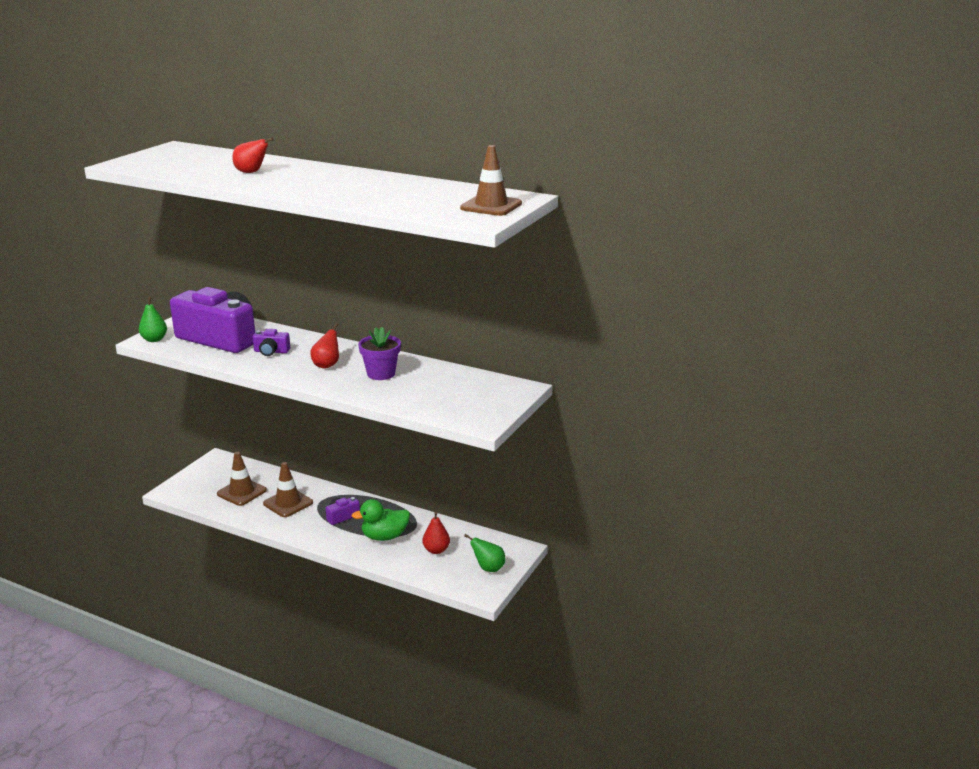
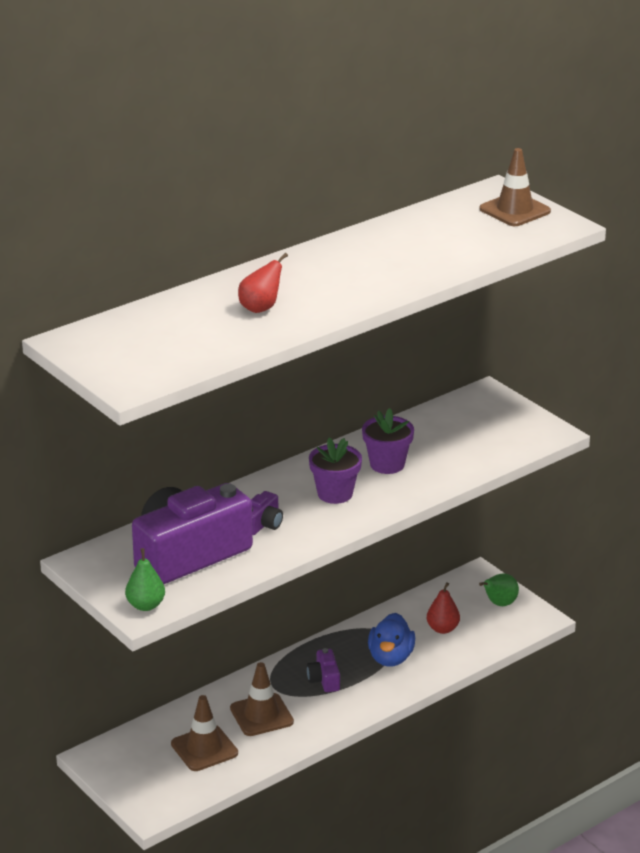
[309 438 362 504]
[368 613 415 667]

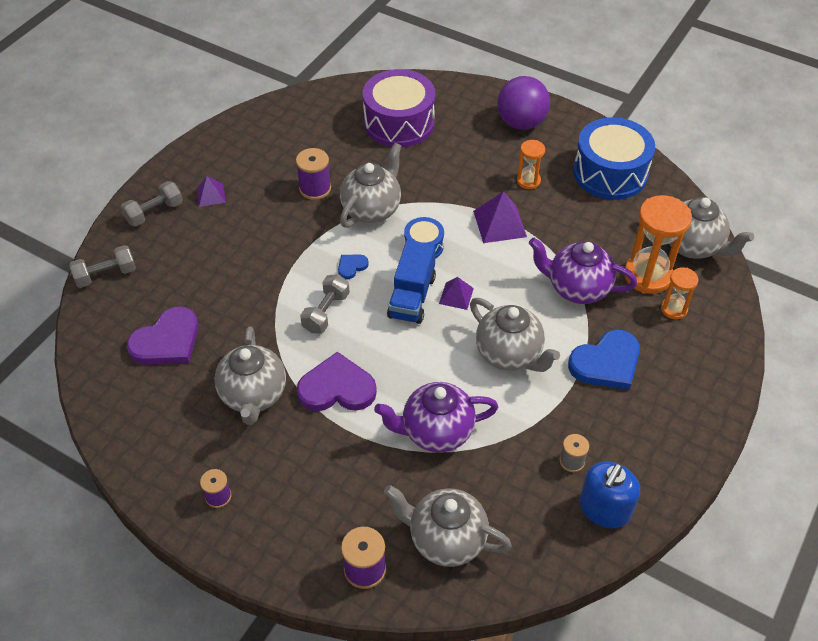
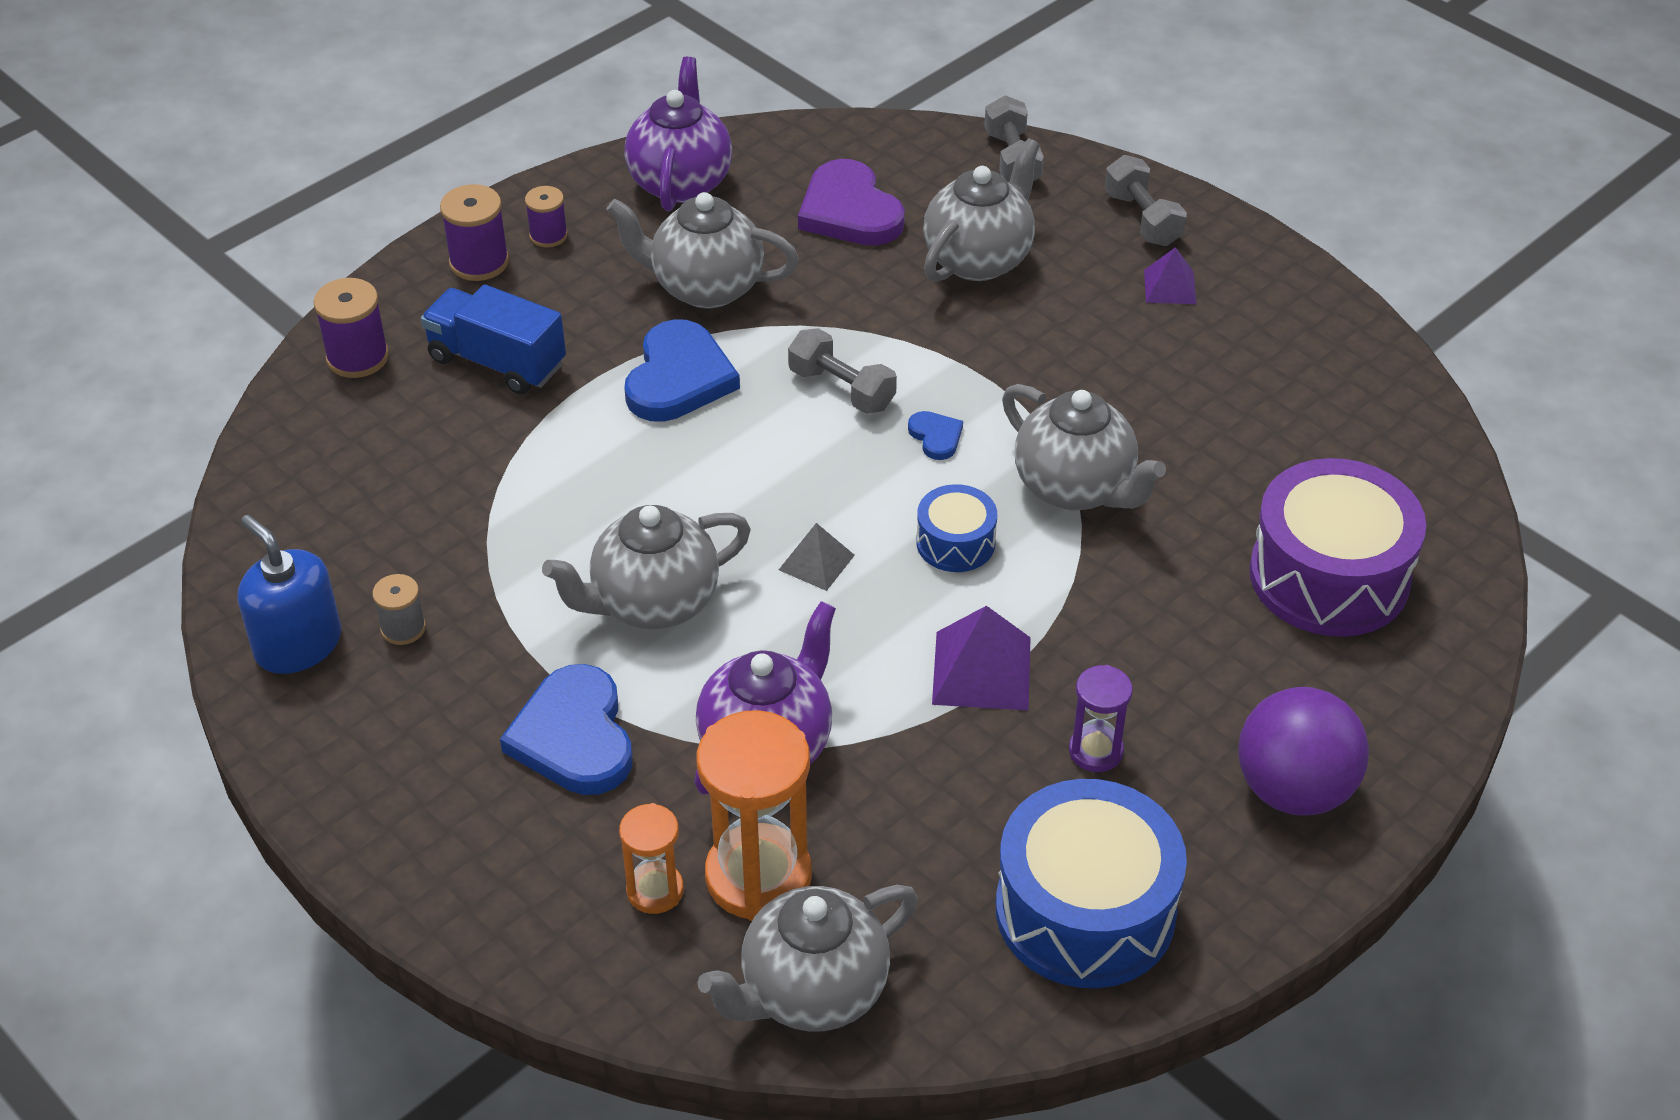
[1069 665 1133 772]
[440 184 509 281]
[421 284 566 394]
[779 523 855 591]
[624 319 740 422]
[625 57 732 211]
[923 138 1040 282]

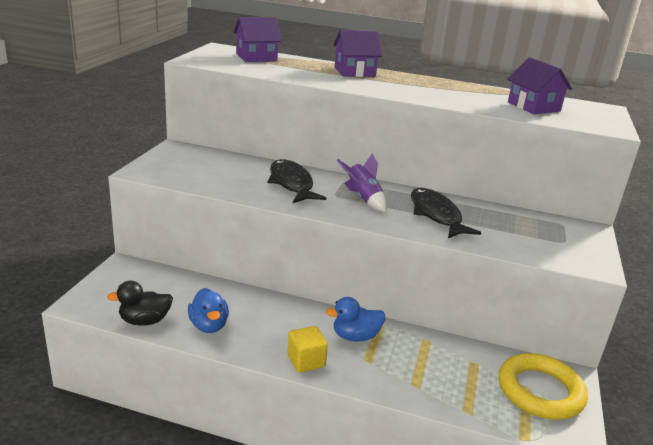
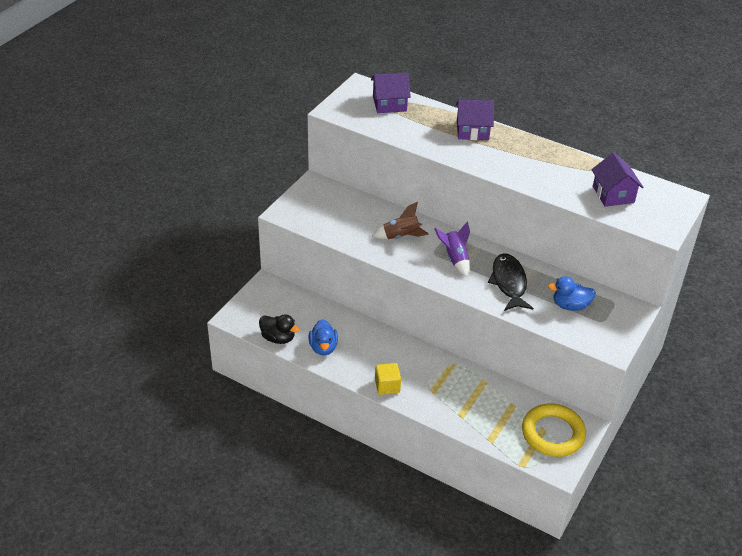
[373 202 429 239]
[259 315 299 344]
[548 276 596 311]

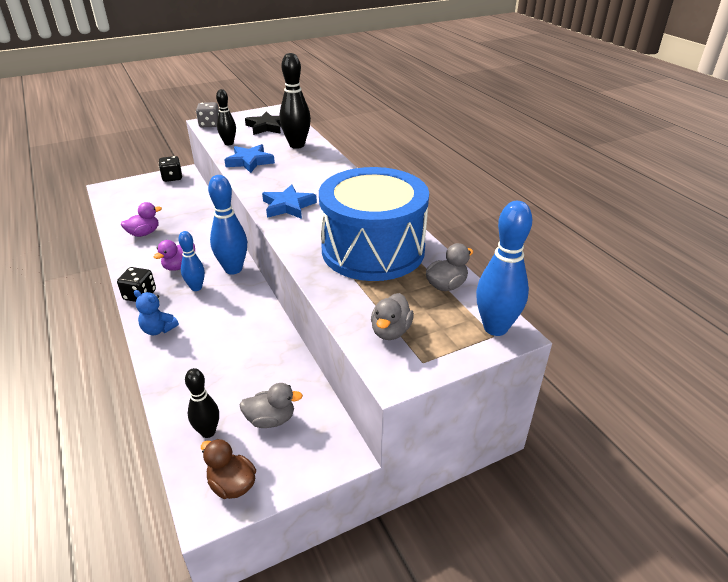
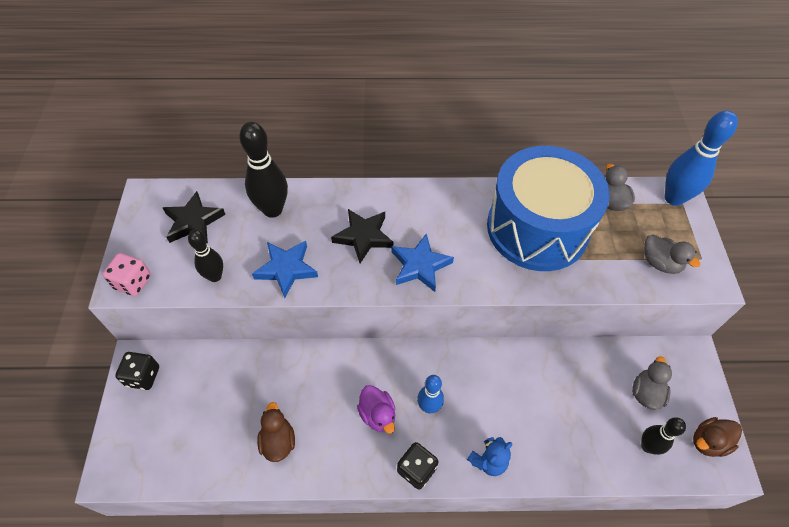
[103 253 151 296]
[208 175 247 274] (first image)
[257 402 295 462]
[331 209 393 263]

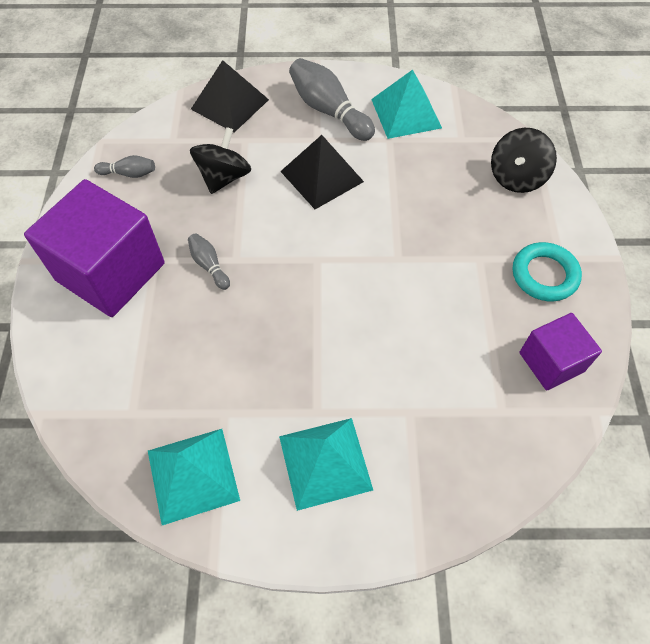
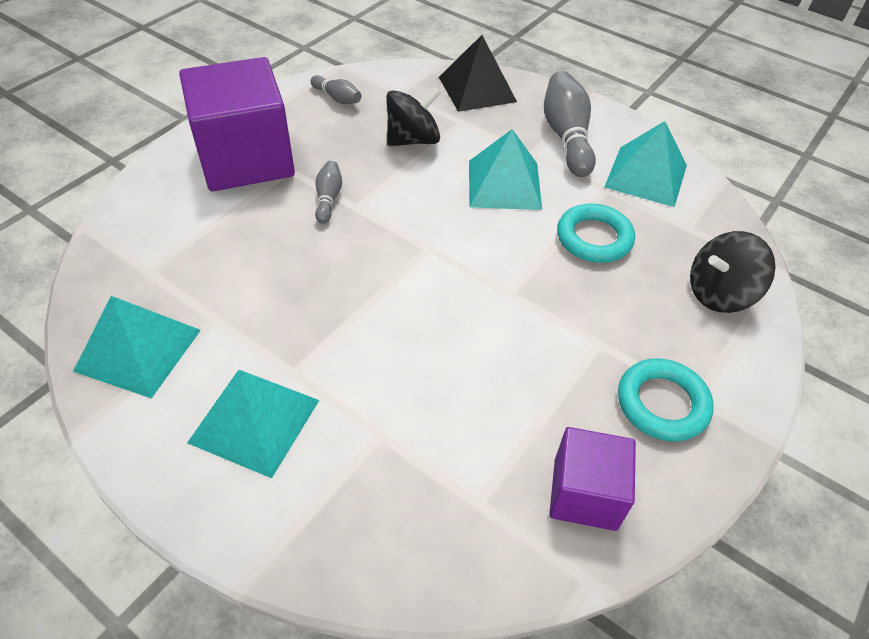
[469 129 542 210]
[557 203 635 263]

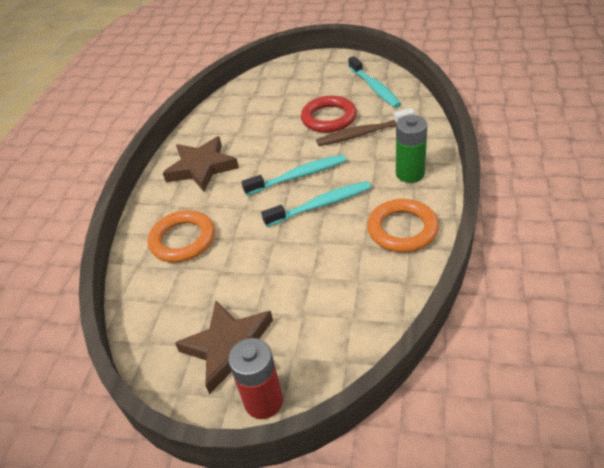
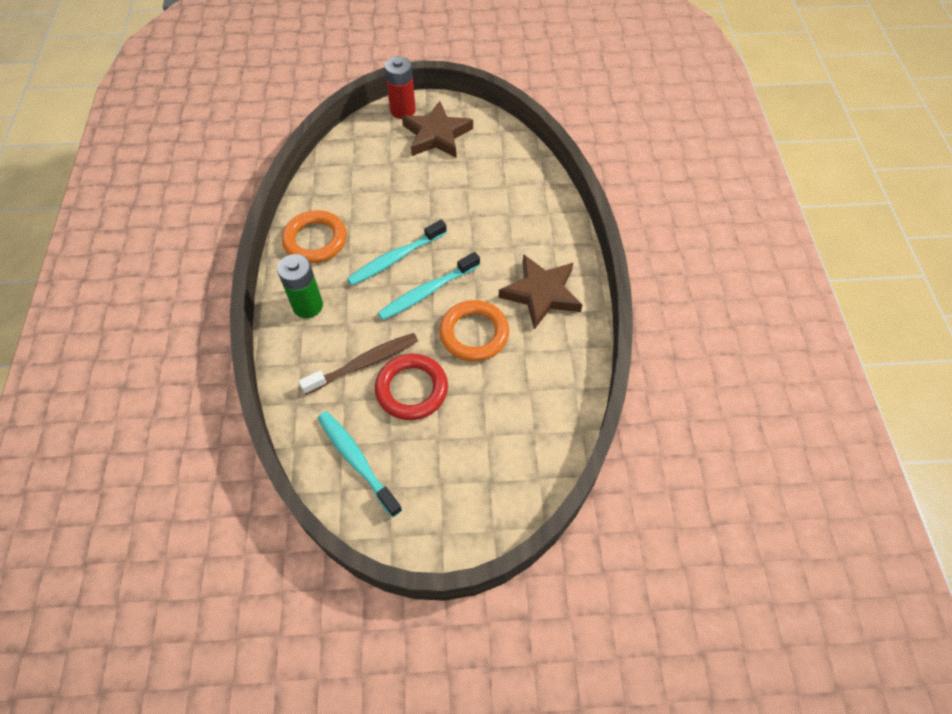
[439 300 509 361]

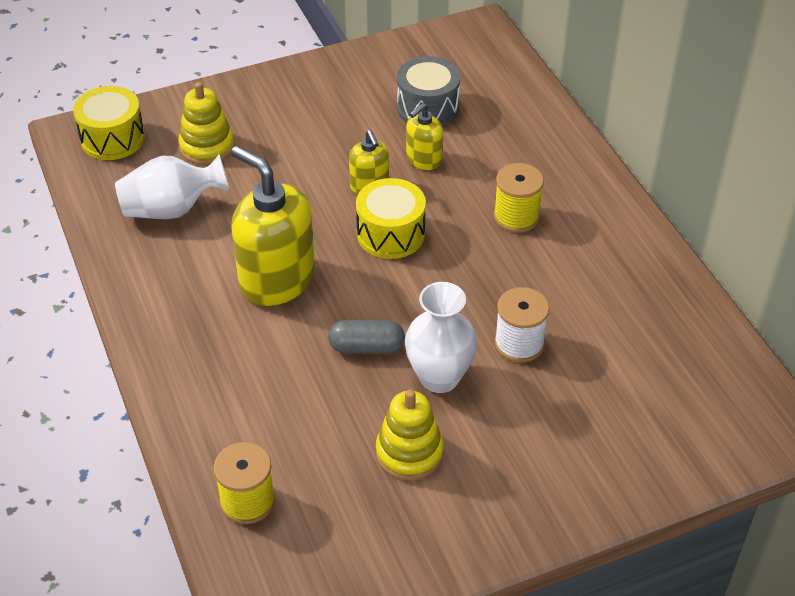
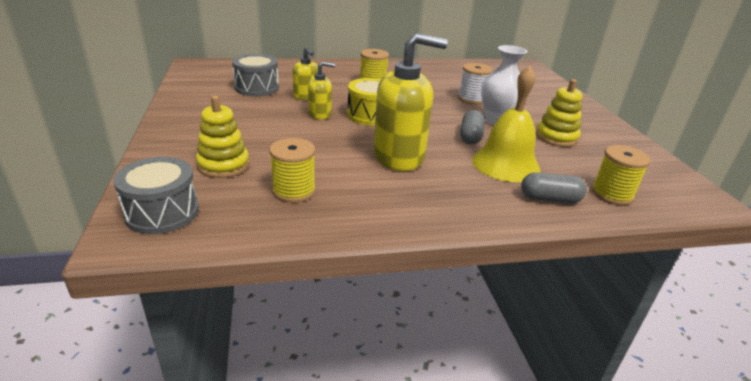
[113 157 199 234]
[373 33 448 171]
[269 138 316 203]
[472 66 541 182]
[521 172 587 203]

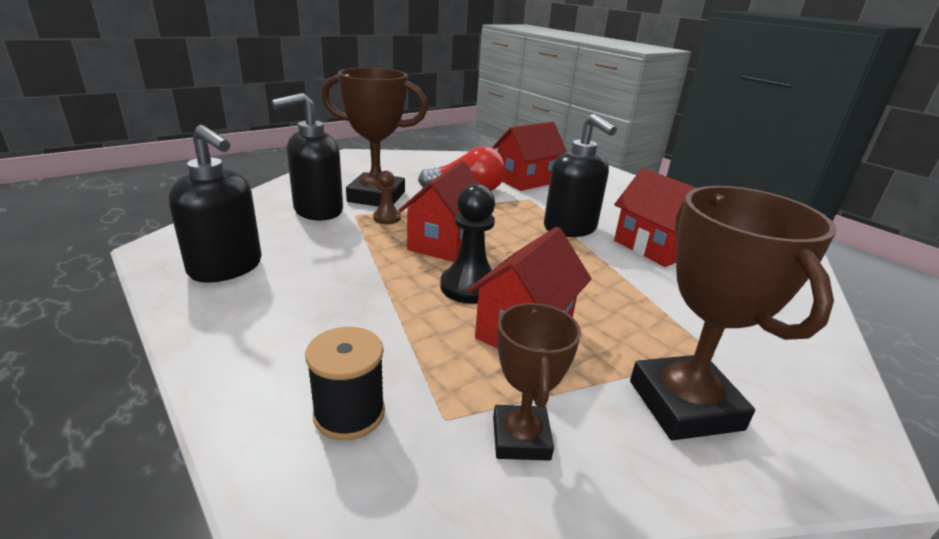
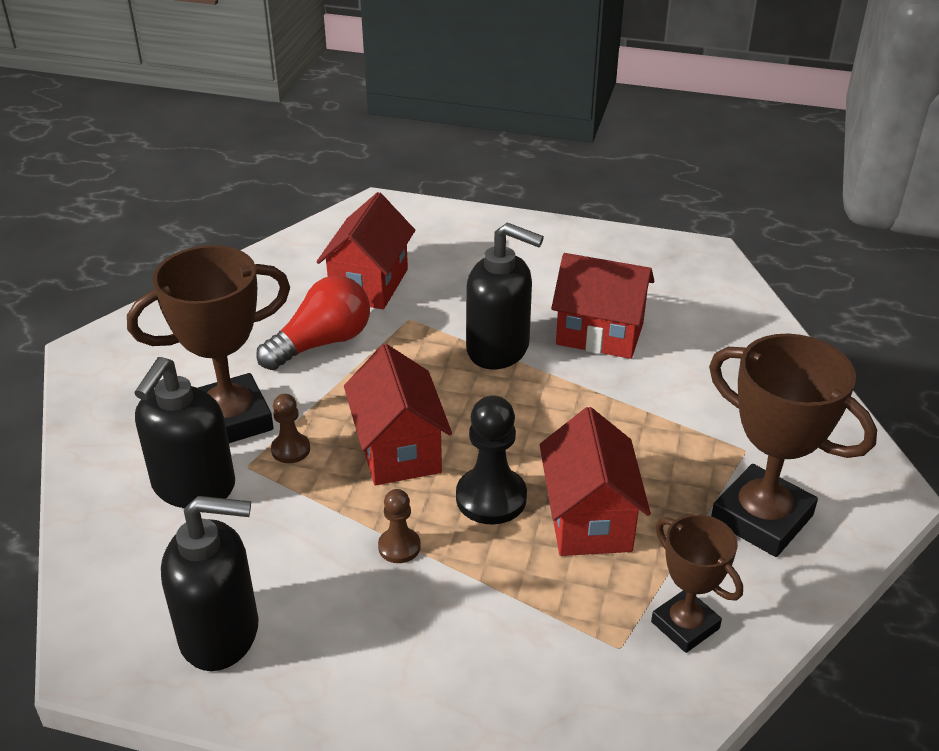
[305 327 385 440] (first image)
[378 489 421 563]

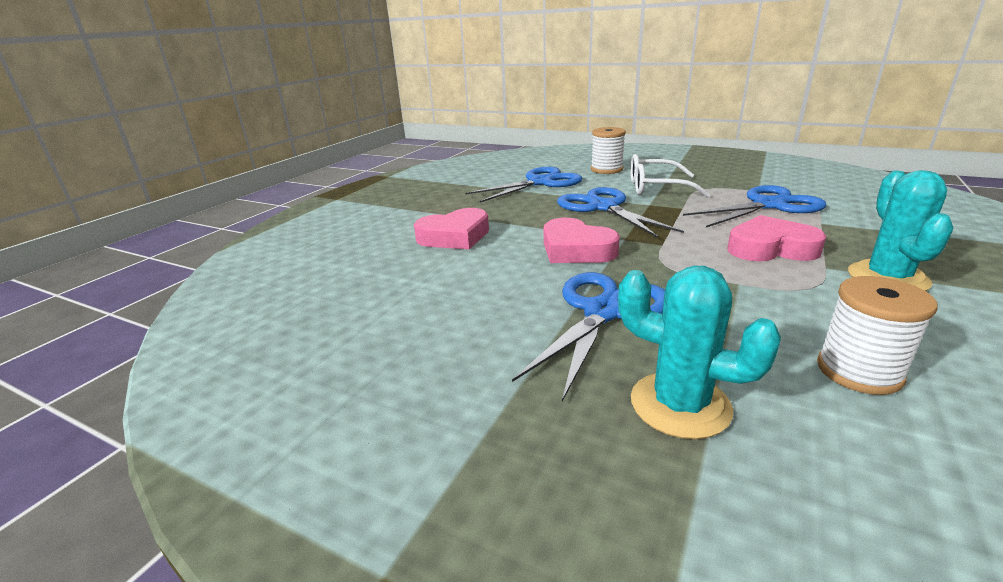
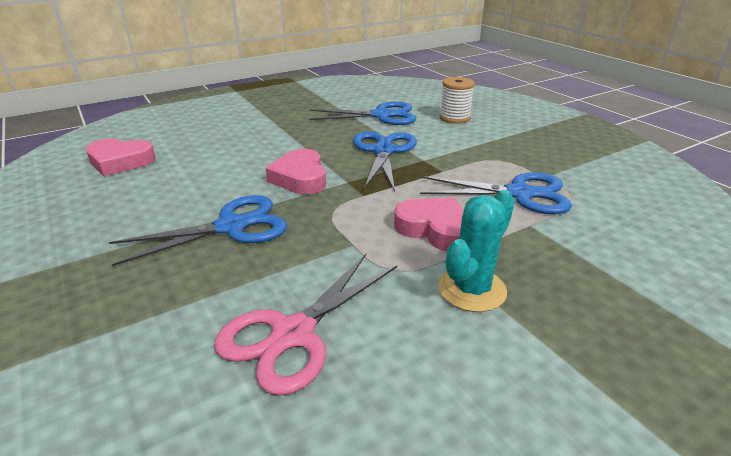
[630 154 711 198] (first image)
[86 139 156 176]
[618 266 781 439] (first image)
[214 254 397 396]

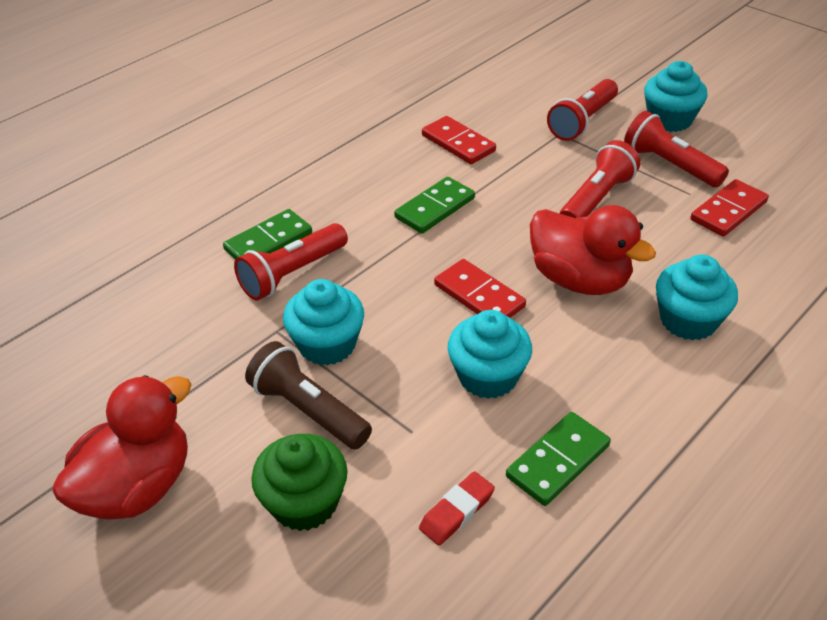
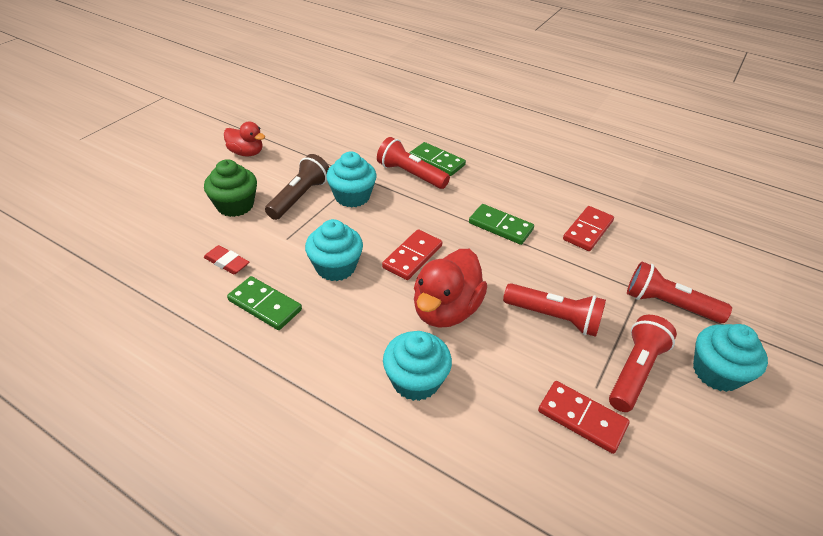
[224 122 265 156]

